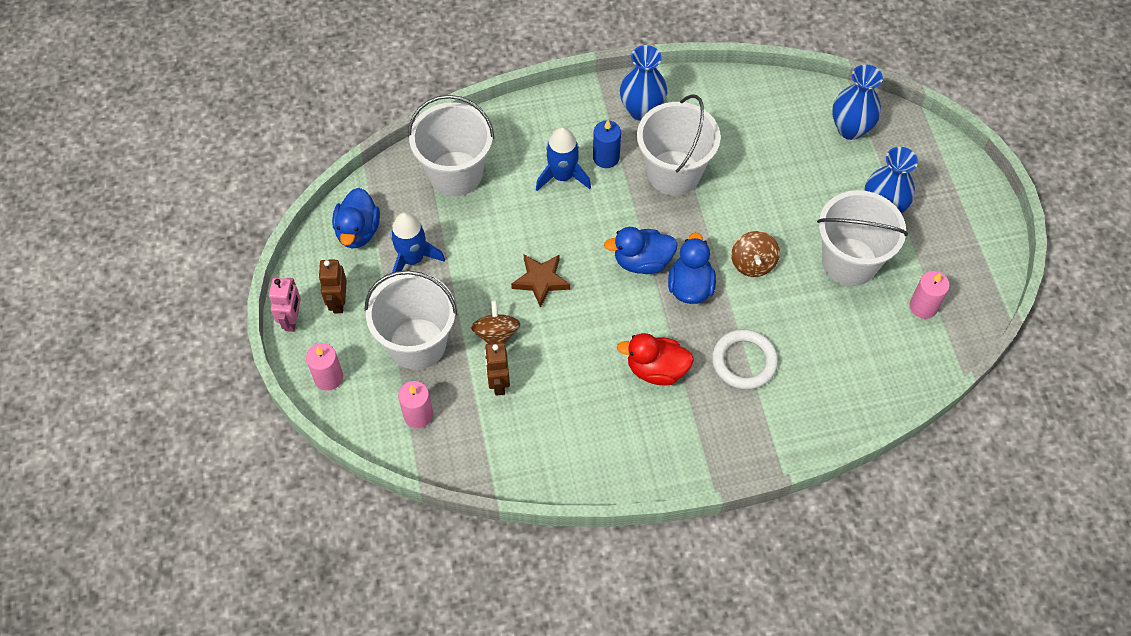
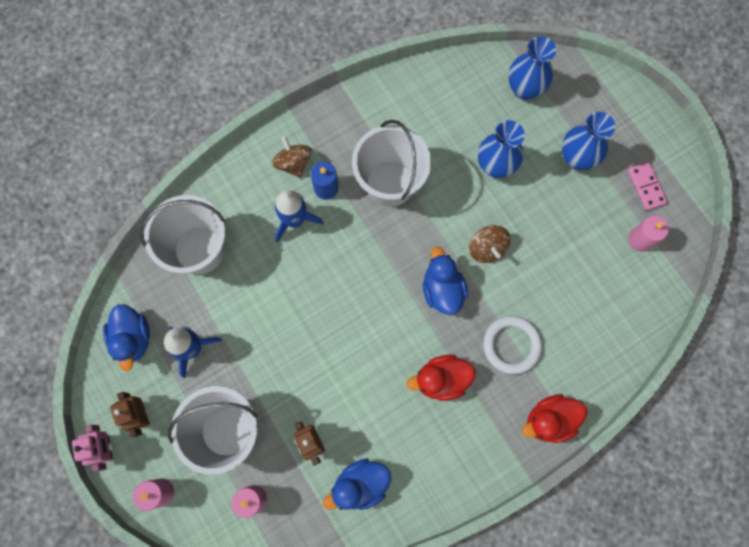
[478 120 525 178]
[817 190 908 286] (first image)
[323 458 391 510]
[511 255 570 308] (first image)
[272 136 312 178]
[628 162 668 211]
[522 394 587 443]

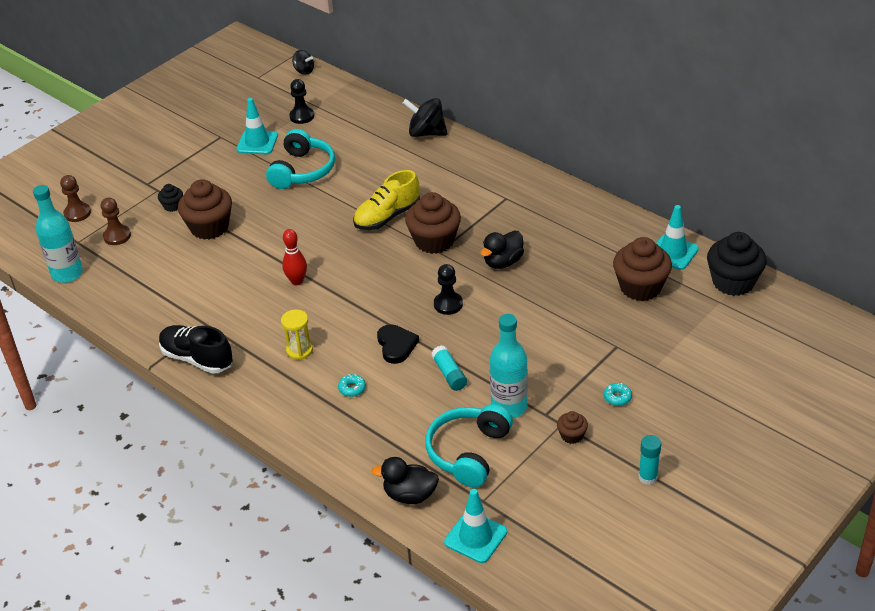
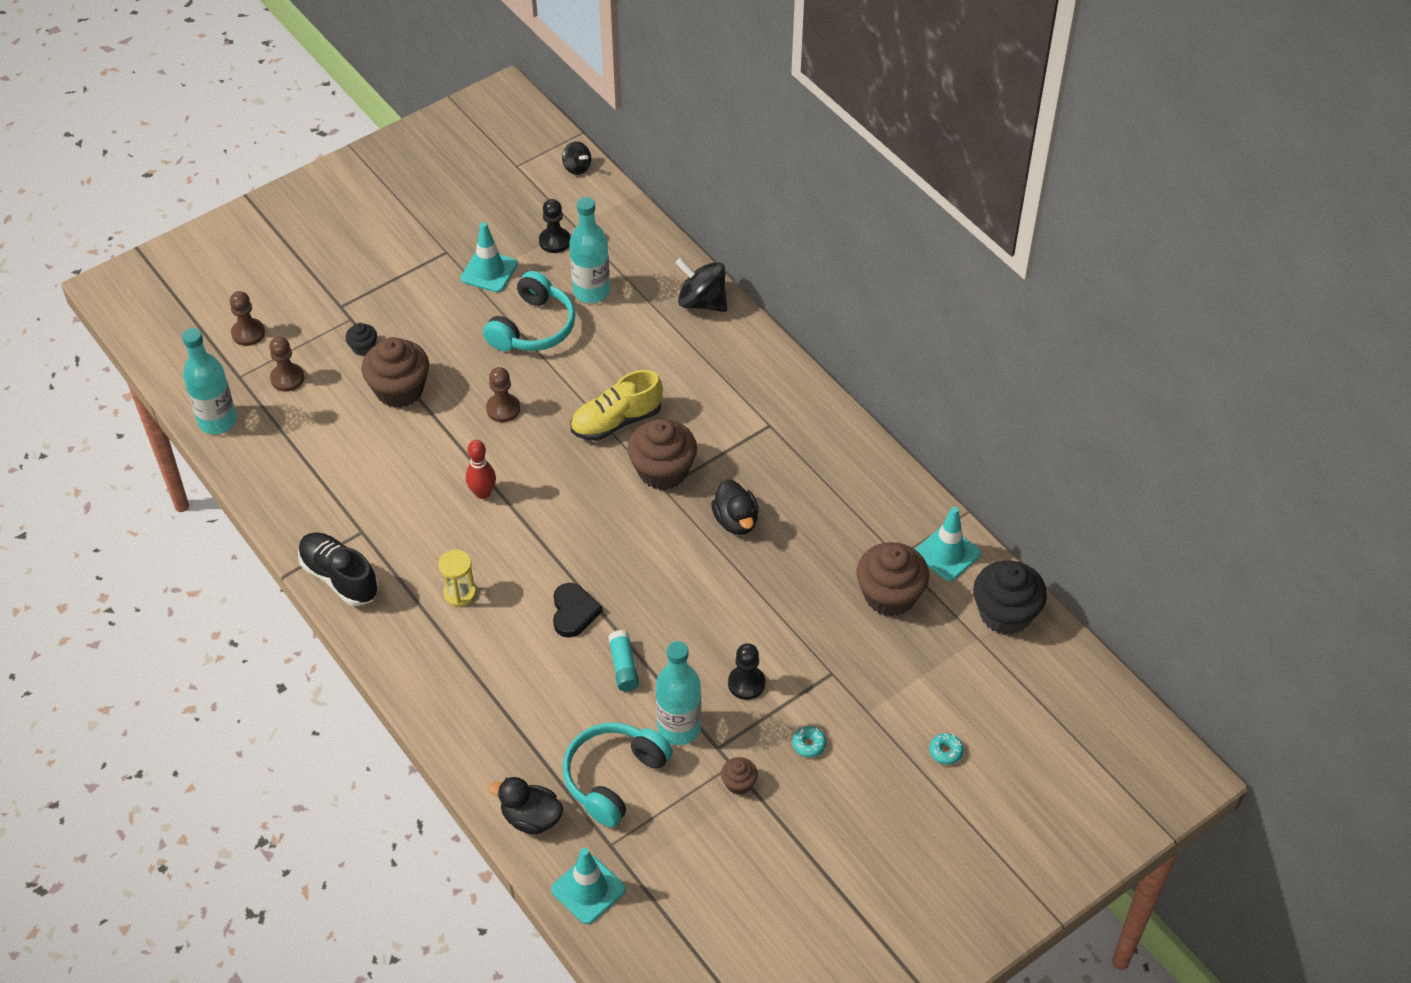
[711 479 759 535]
[728 643 765 700]
[929 733 964 765]
[639 435 661 485] (first image)
[569 197 610 303]
[486 367 520 422]

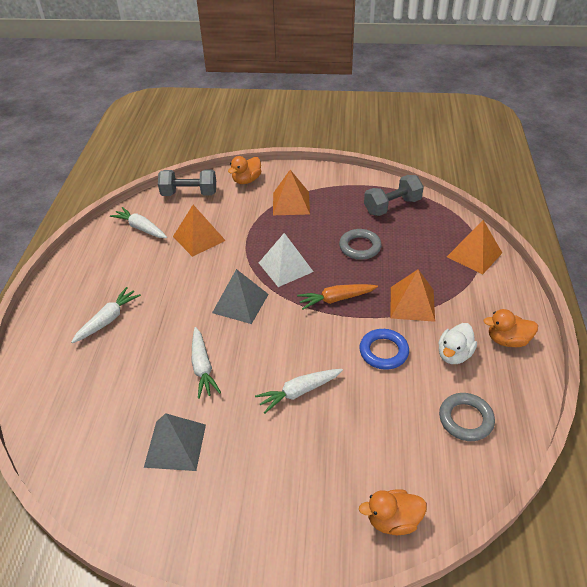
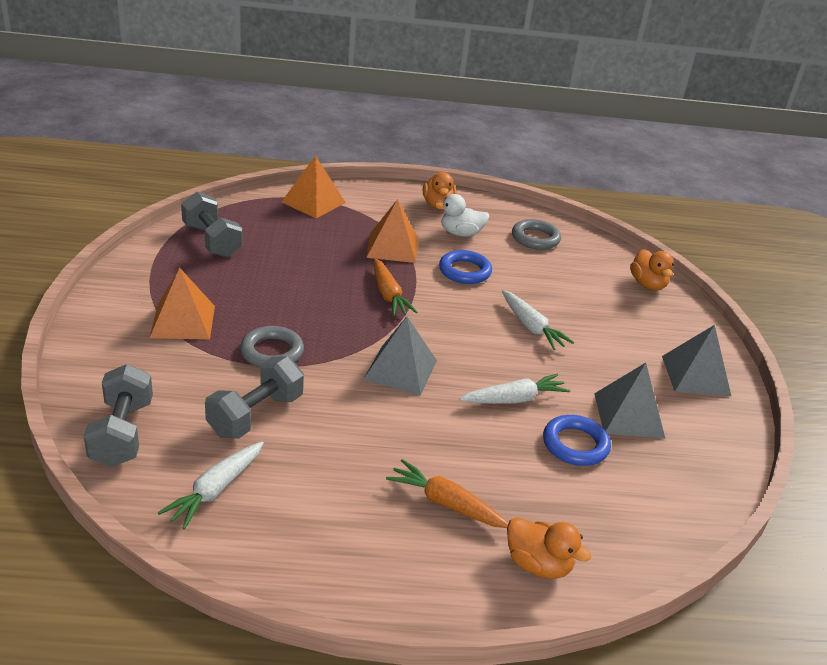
[507 517 591 579]
[205 356 304 439]
[240 326 304 368]
[259 233 314 287] (first image)
[386 459 508 528]
[435 194 489 237]
[662 325 731 396]
[543 415 611 466]

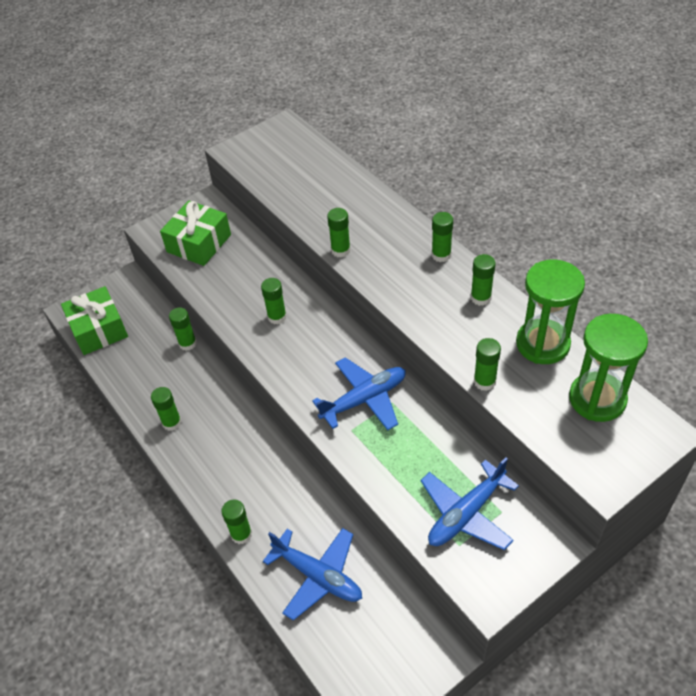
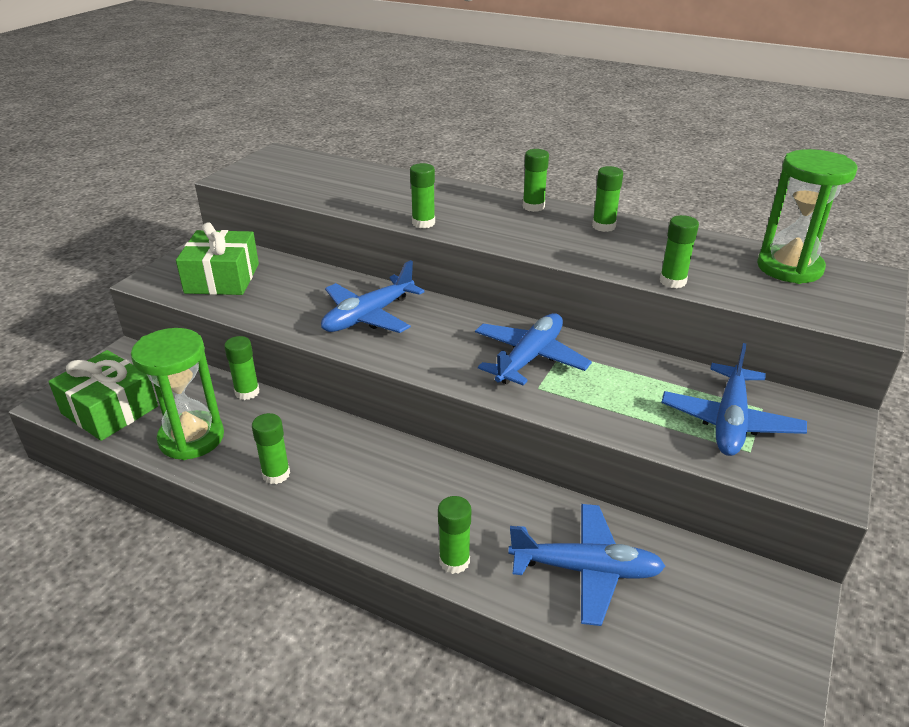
[131 328 224 460]
[321 260 425 333]

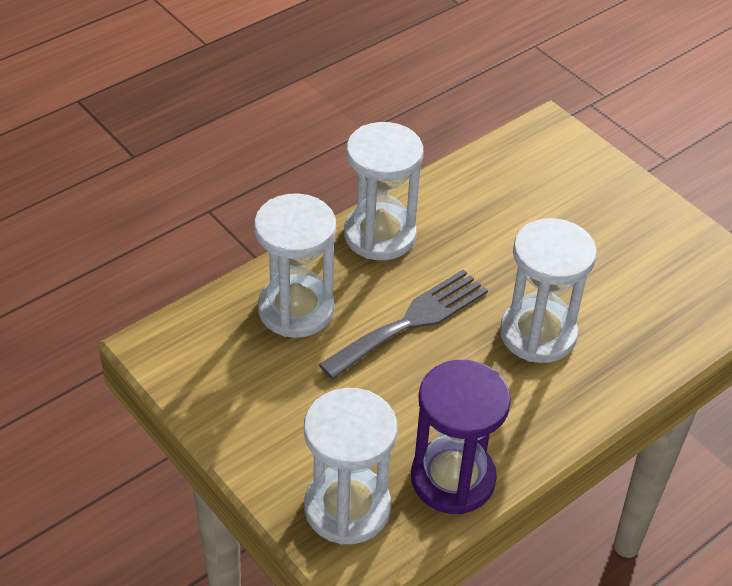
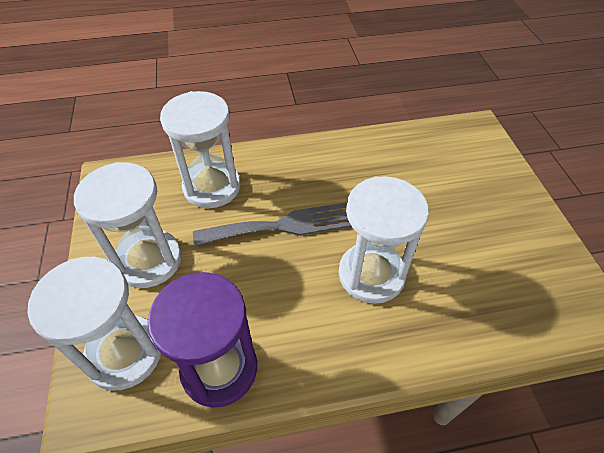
[74 162 182 288]

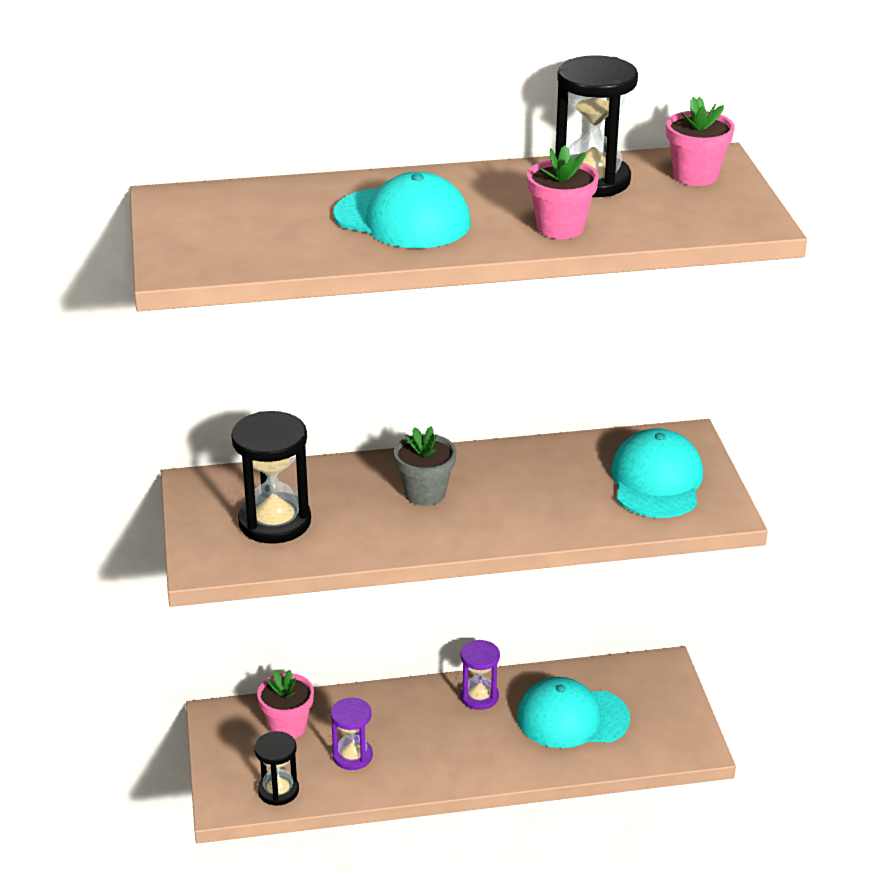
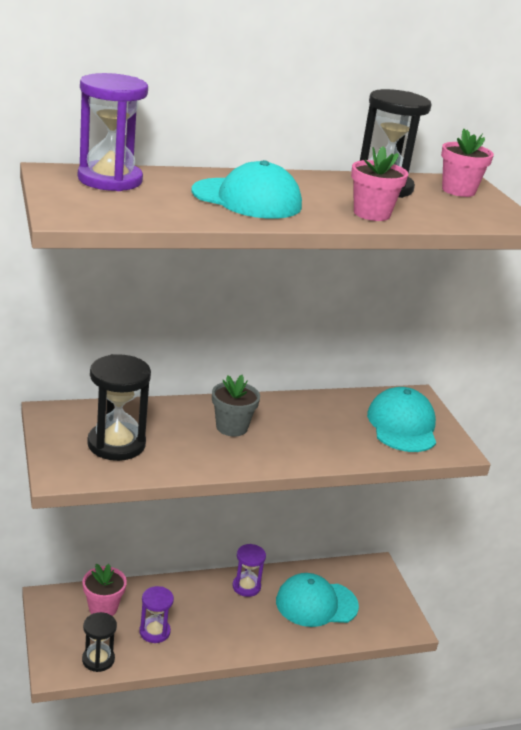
[78 73 148 191]

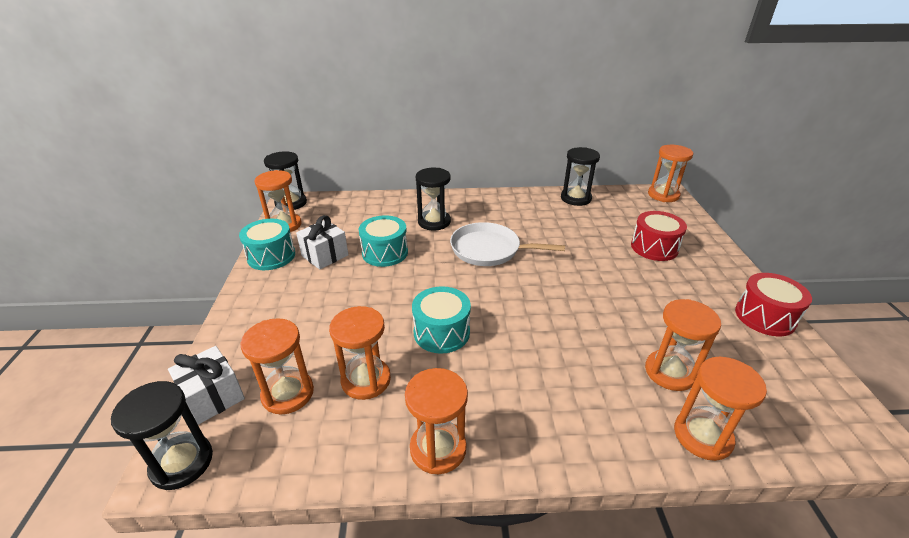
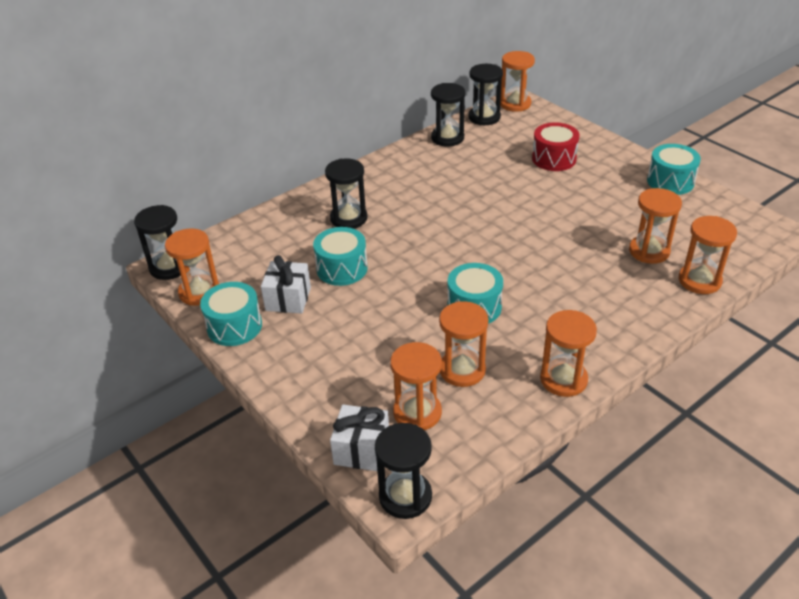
[450 222 565 266] (first image)
[647 144 701 195]
[468 64 503 125]

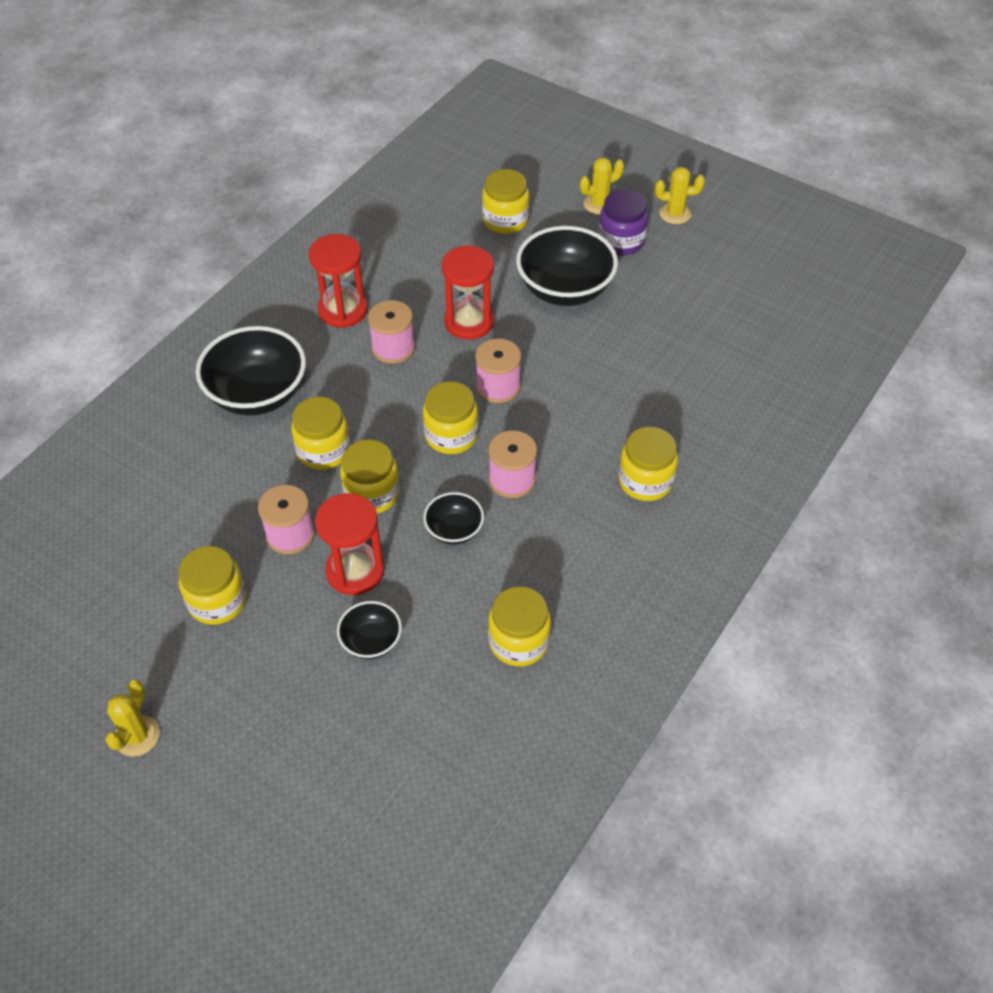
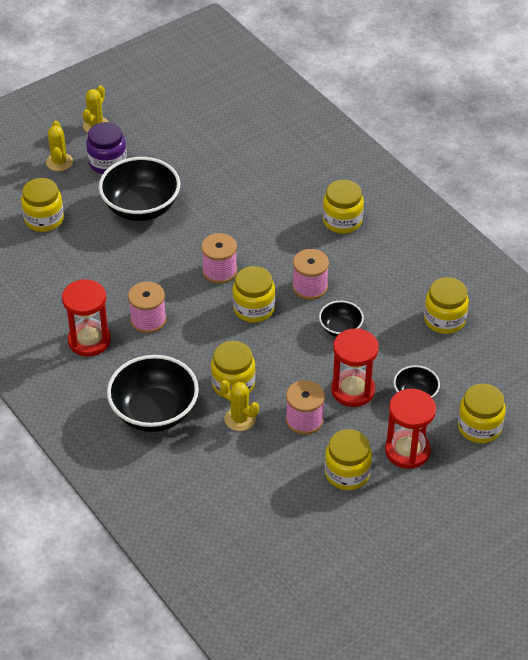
[385 389 436 469]
[458 384 506 443]
[220 380 259 431]

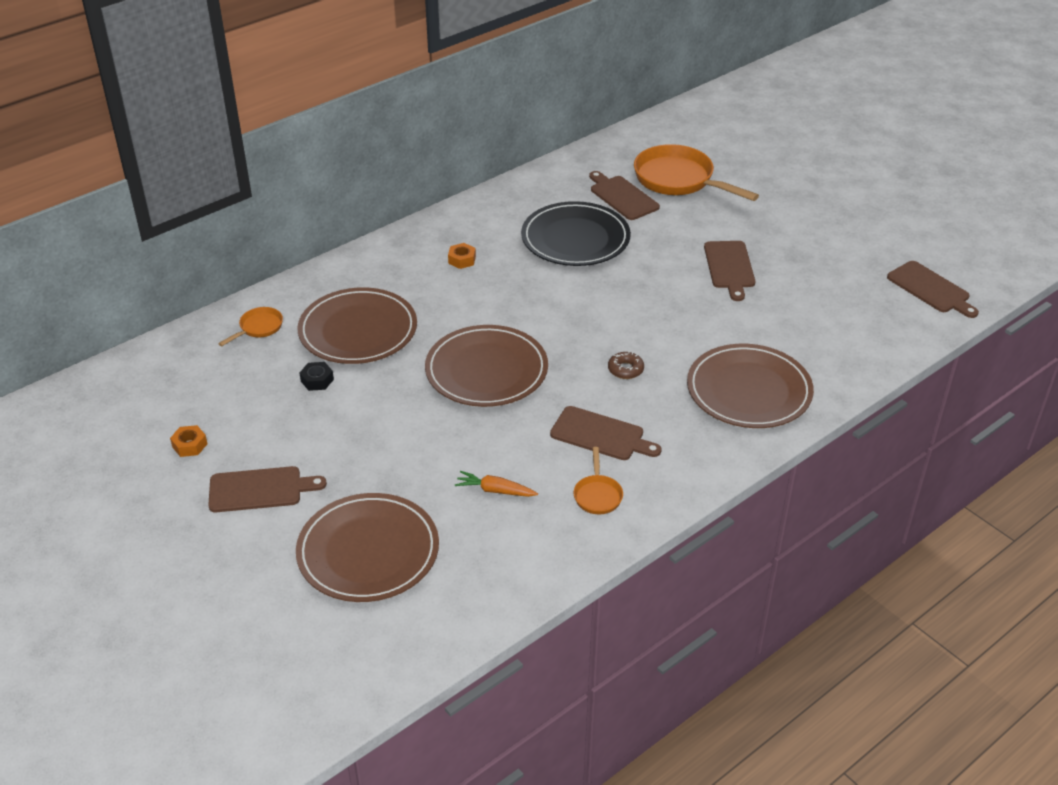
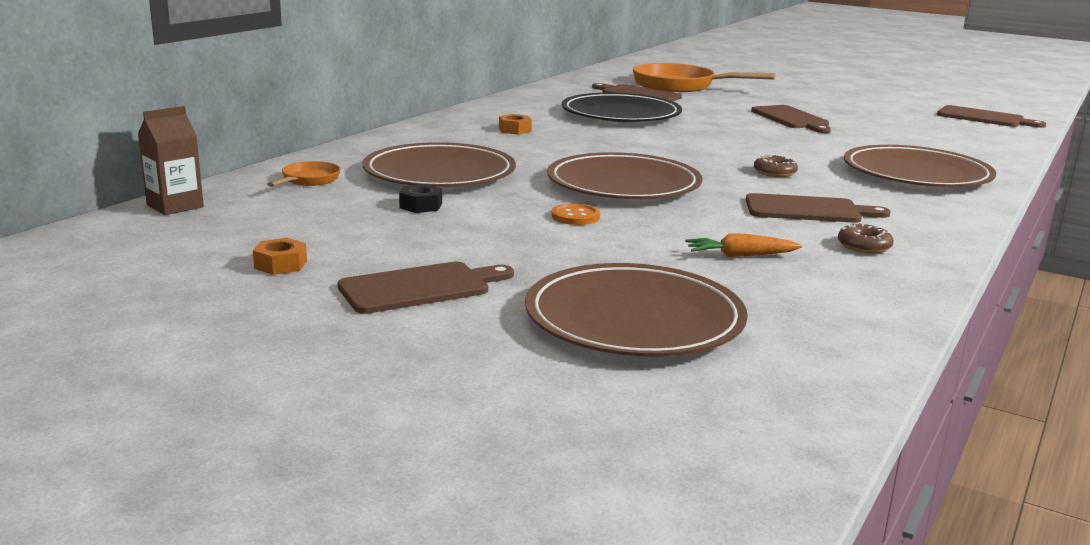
[838 223 894 253]
[138 106 204 215]
[552 204 600 225]

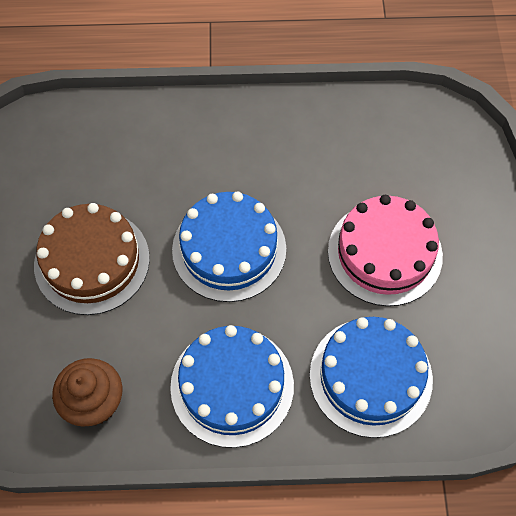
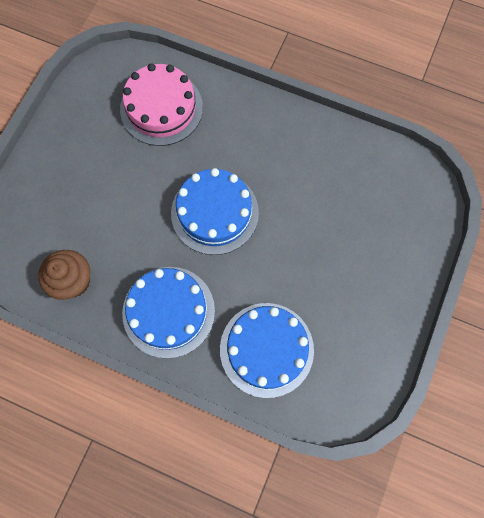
[120 63 203 146]
[34 203 150 315] (first image)

